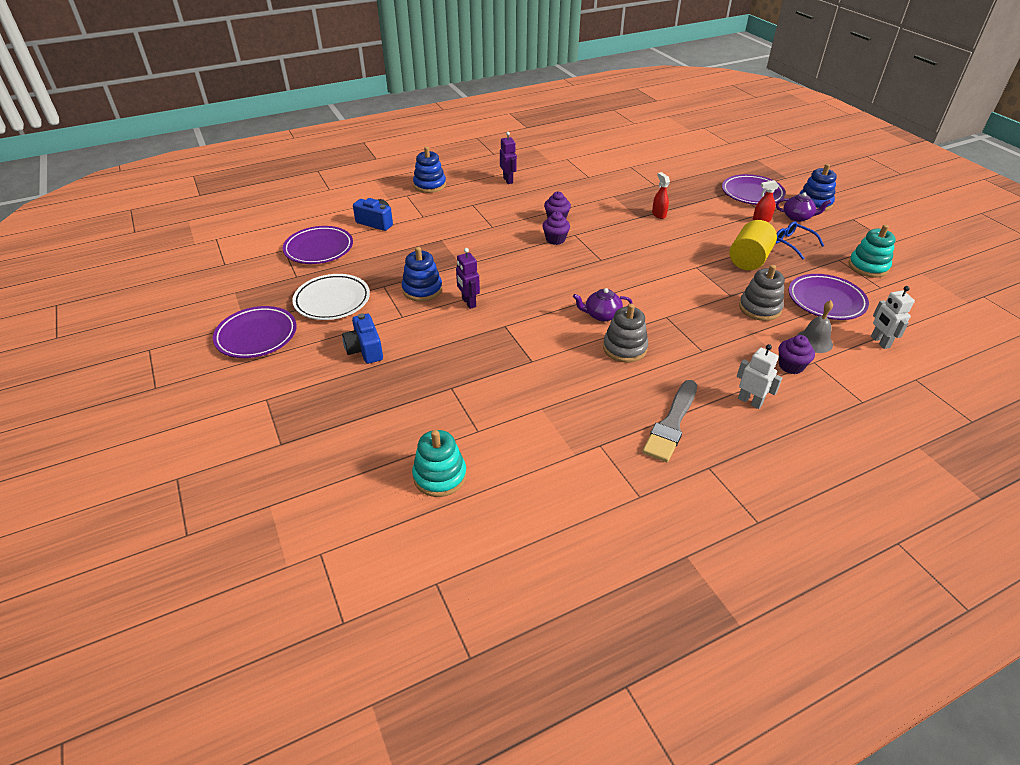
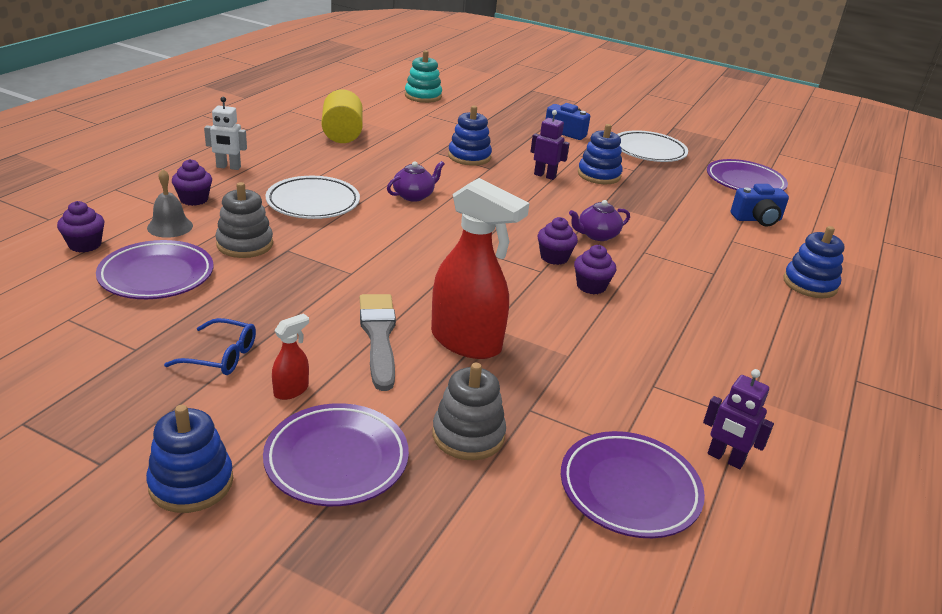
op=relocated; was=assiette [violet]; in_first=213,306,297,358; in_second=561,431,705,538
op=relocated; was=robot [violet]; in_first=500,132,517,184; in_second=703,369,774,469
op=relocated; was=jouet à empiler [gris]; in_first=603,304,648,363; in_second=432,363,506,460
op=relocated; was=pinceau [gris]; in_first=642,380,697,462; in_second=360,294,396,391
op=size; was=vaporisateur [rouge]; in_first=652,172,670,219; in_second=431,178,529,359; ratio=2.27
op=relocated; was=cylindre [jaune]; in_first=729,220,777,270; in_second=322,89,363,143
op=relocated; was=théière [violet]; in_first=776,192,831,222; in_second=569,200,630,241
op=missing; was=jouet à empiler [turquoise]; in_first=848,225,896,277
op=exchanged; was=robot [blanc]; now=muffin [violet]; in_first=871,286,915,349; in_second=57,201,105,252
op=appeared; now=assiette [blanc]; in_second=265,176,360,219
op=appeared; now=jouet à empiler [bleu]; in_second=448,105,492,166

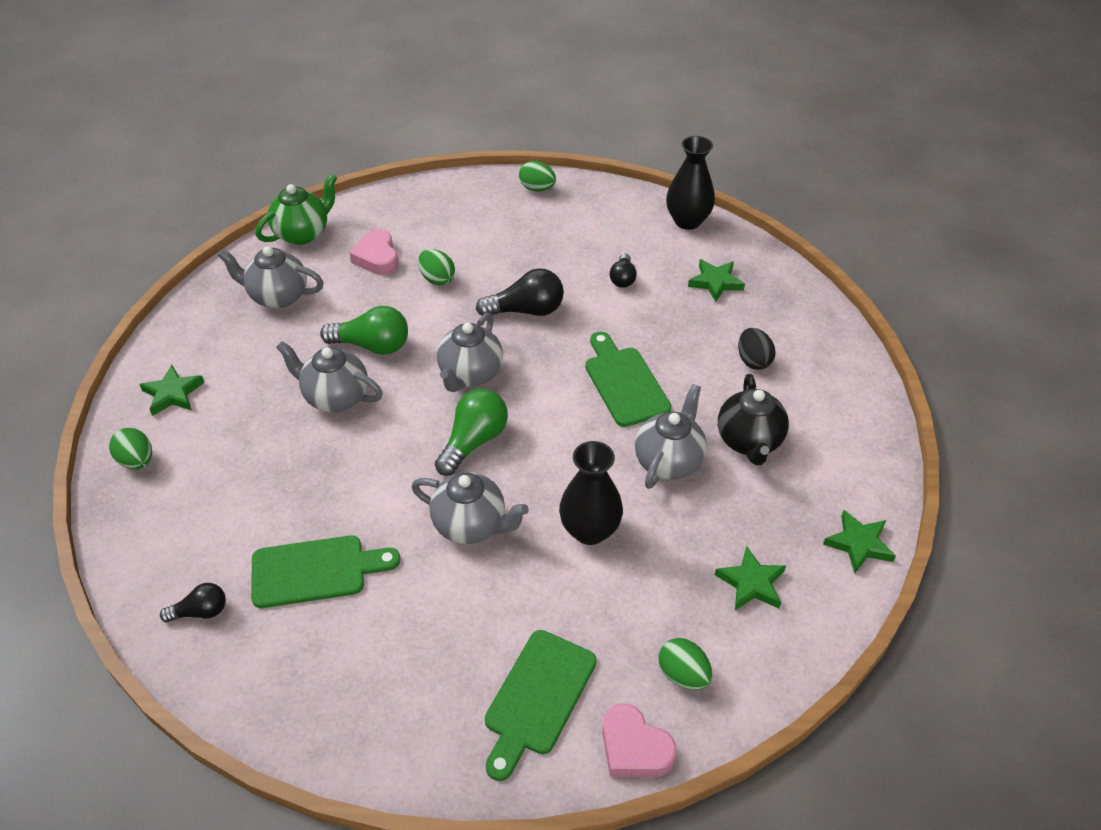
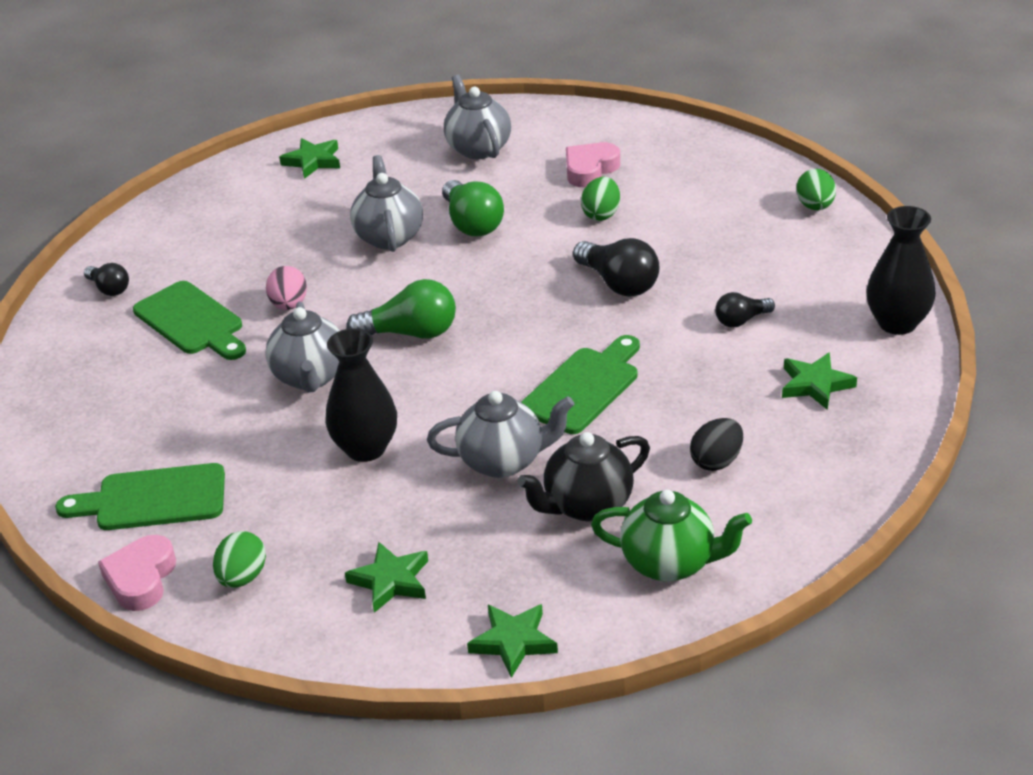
op=missing; was=œuf [vert]; in_first=109,428,152,469
op=relocated; was=théière [vert]; in_first=256,174,337,245; in_second=591,490,752,582
op=missing; was=théière [gris]; in_first=437,313,503,392
op=appeared; now=œuf [rose]; in_second=266,266,307,310

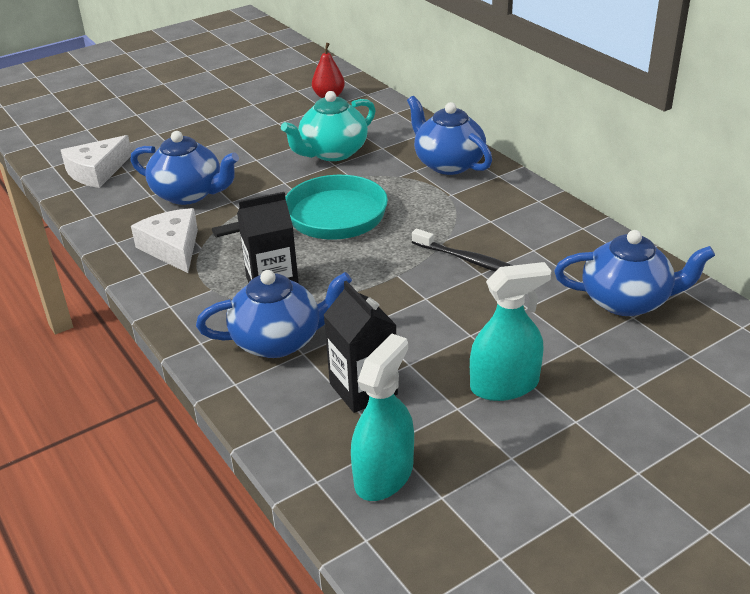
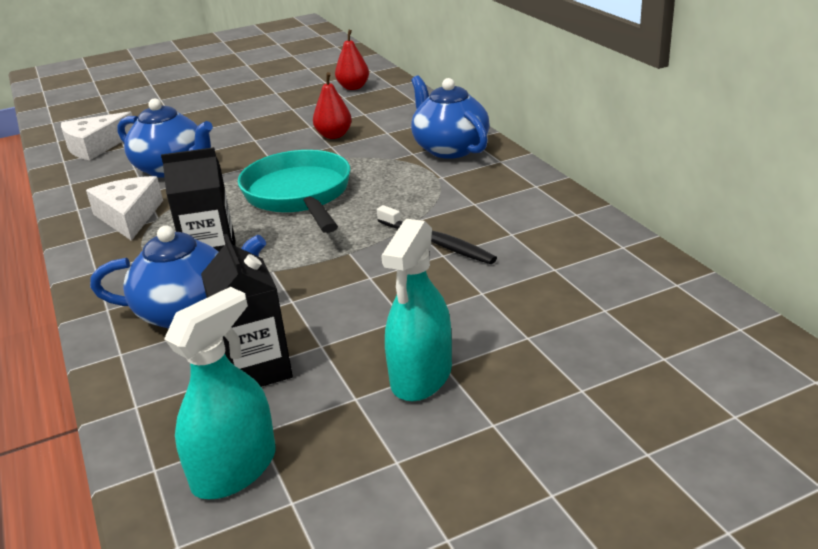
op=spun; was=poêle [turquoise]; in_first=212,175,388,240; in_second=238,150,350,233; clockwise=-90
op=exchanged; was=théière [turquoise]; now=poire [rouge]; in_first=281,91,376,161; in_second=313,72,352,139
op=spun; was=vaporisateur [turquoise]; in_first=470,262,551,401; in_second=381,219,452,401; clockwise=120
op=missing; was=théière [bleu]; in_first=554,230,715,316

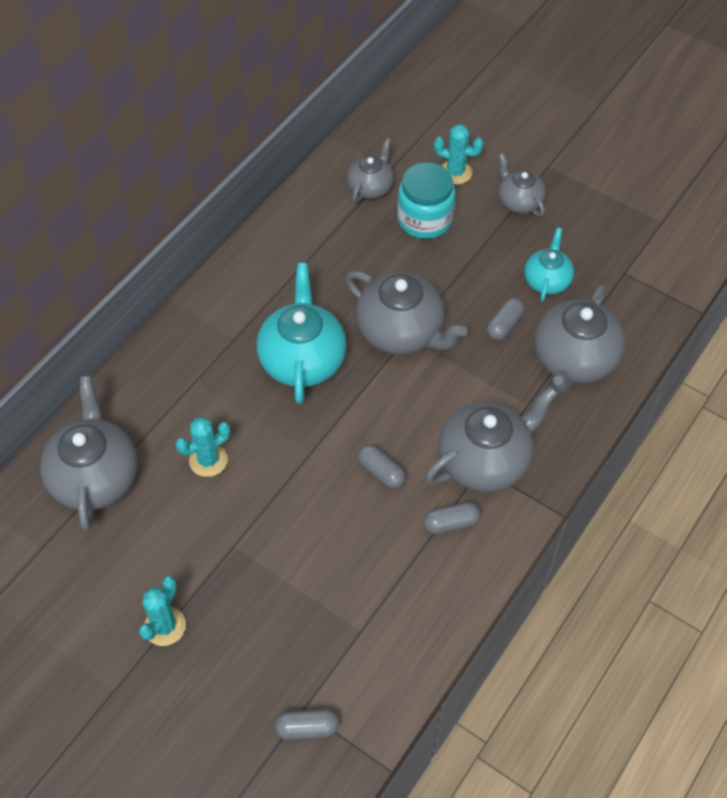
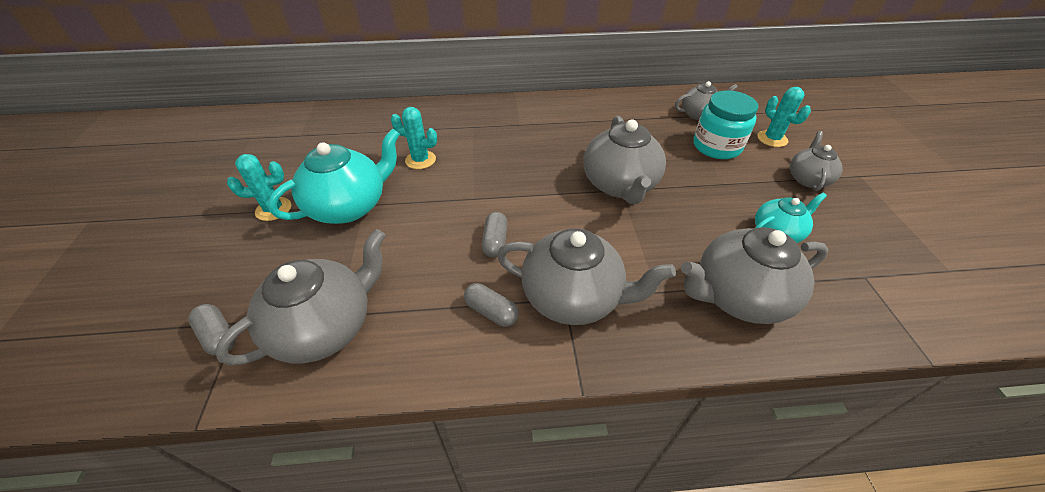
op=relocated; was=théière [gris]; in_first=40,376,138,531; in_second=215,229,386,366
op=relocated; was=théière [turquoise]; in_first=257,263,347,404; in_second=268,128,400,224
op=missing; was=gélule [gris]; in_first=486,298,524,340

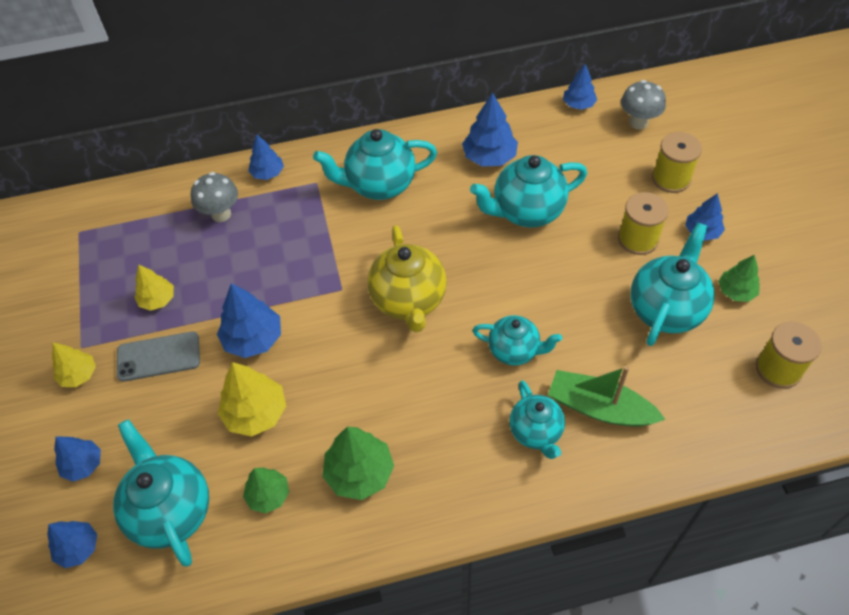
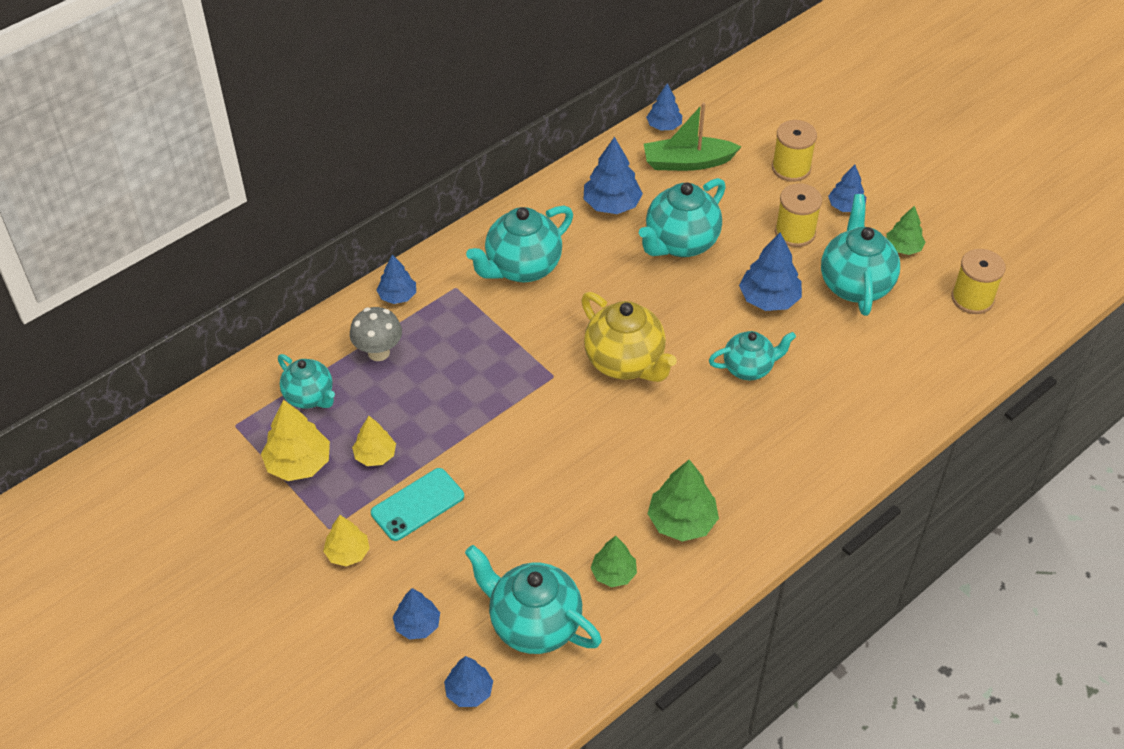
op=colour; was=téléphone [gris]; now=téléphone [turquoise]; in_first=117,331,200,382; in_second=371,468,464,541
op=relocated; was=arbre [bleu]; in_first=217,283,281,358; in_second=739,232,802,311
op=relocated; was=arbre [jaune]; in_first=218,362,286,437; in_second=261,400,330,481
op=relocated; was=théière [turquoise]; in_first=509,380,565,459; in_second=278,354,335,408
op=relocated; was=bateau [vert]; in_first=548,366,666,427; in_second=644,103,741,171
op=missing; was=champignon [gris]; in_first=621,80,666,130

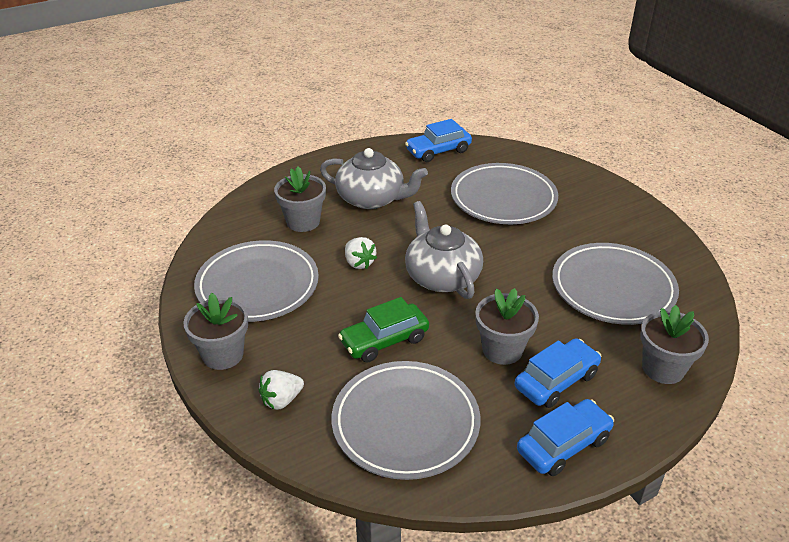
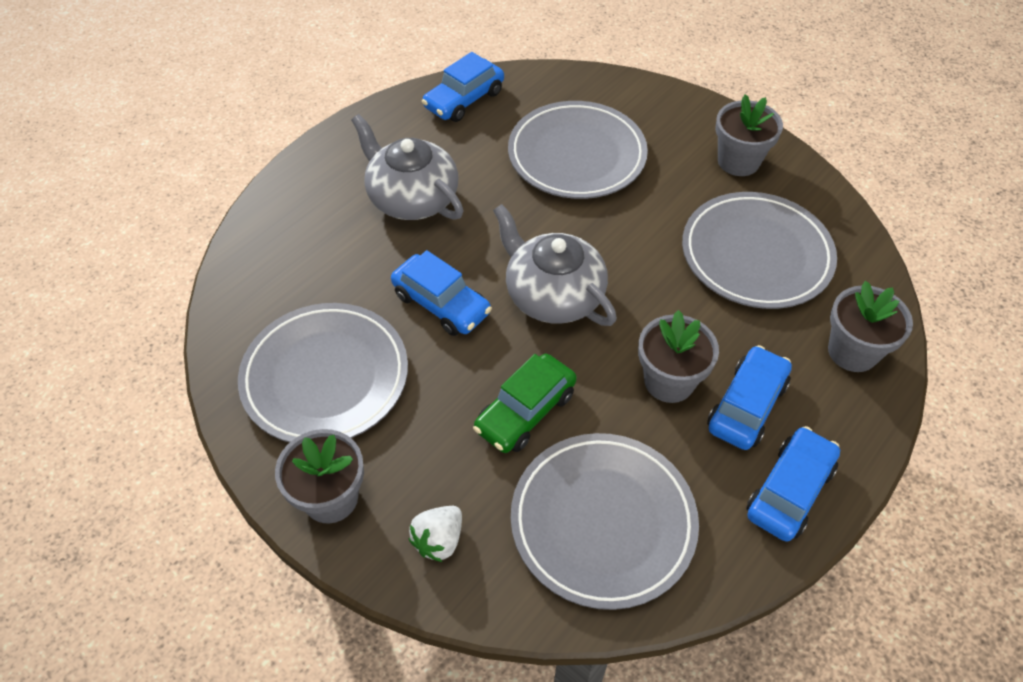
op=relocated; was=pot de fleurs [gris]; in_first=274,166,326,232; in_second=715,95,783,176
op=spun; was=théière [gris]; in_first=320,148,428,209; in_second=351,114,464,220; clockwise=-135
op=exchanged; was=fraise [blanc]; now=voiture [bleu]; in_first=345,237,377,269; in_second=391,250,492,336

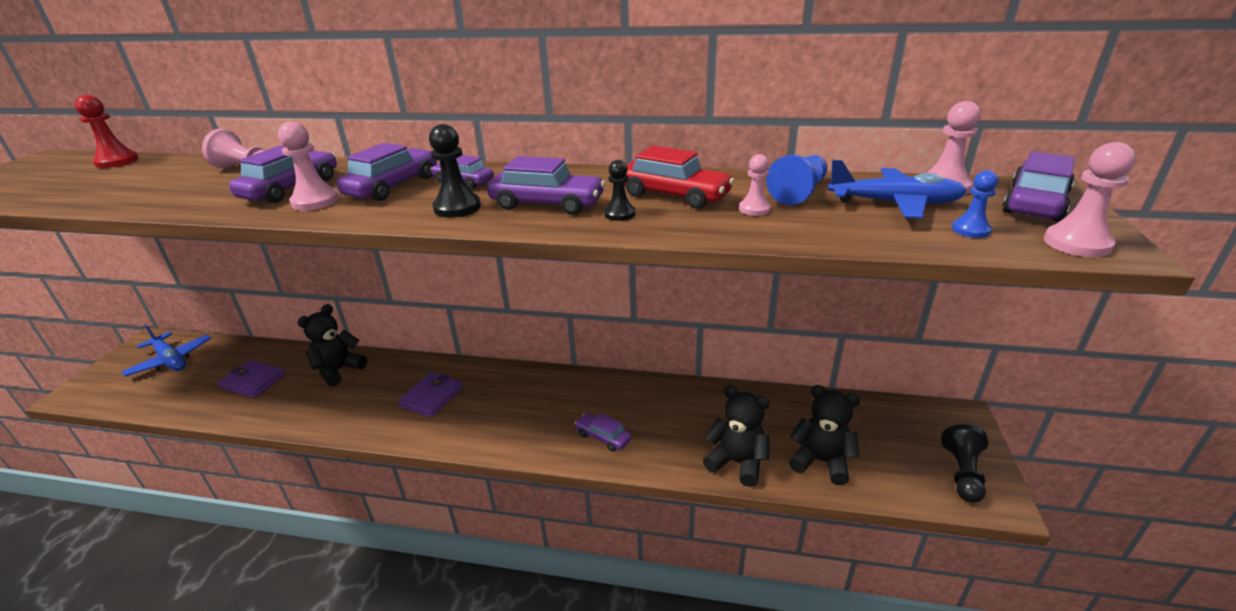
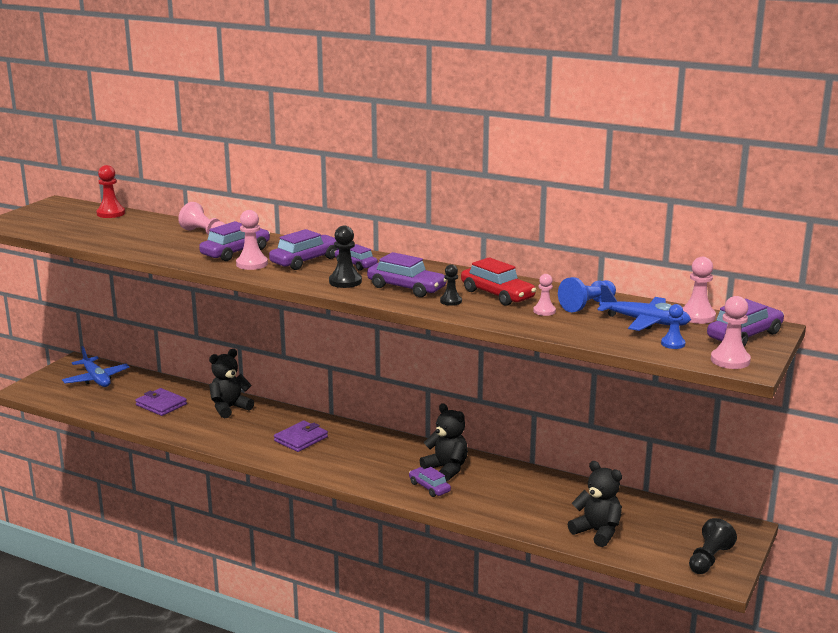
op=relocated; was=ours en peluche [noir]; in_first=703,386,770,487; in_second=420,403,468,481

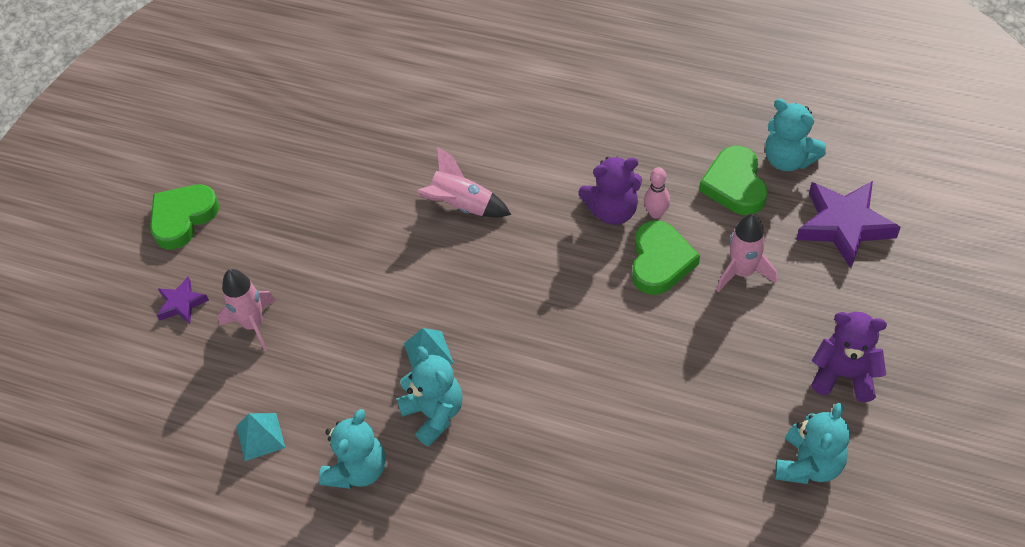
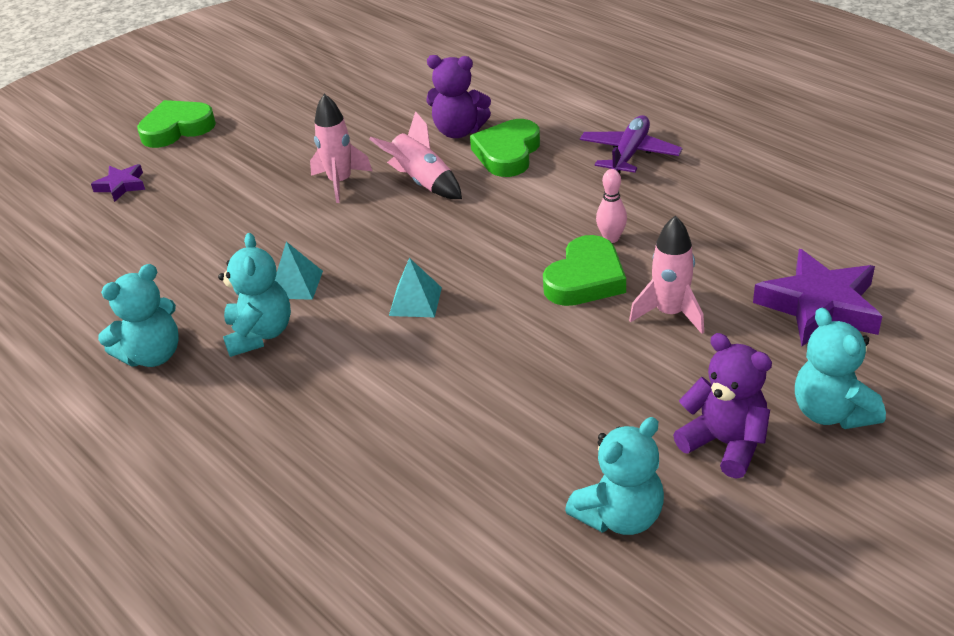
op=relocated; was=fusée [rose]; in_first=218,269,276,351; in_second=310,94,372,203
op=relocated; was=pyramide [turquoise]; in_first=236,413,285,461; in_second=389,258,442,317
op=relocated; was=ours en peluche [violet]; in_first=579,156,642,225; in_second=426,55,491,138
op=relocated; was=cœur [vert]; in_first=699,146,767,215; in_second=470,119,540,177
op=relocated; was=ours en peluche [turquoise]; in_first=765,99,826,171; in_second=795,308,886,429
op=appeared; now=avion [violet]; in_second=580,115,682,174

